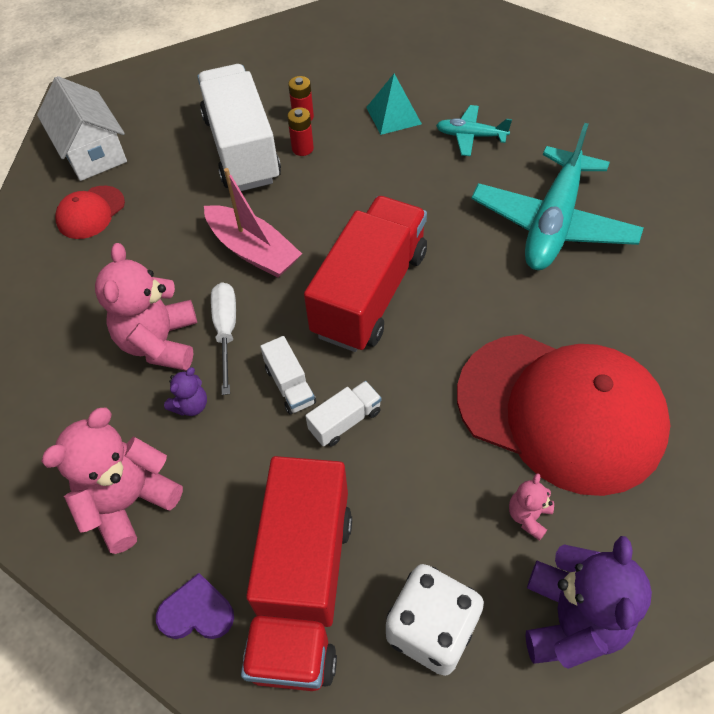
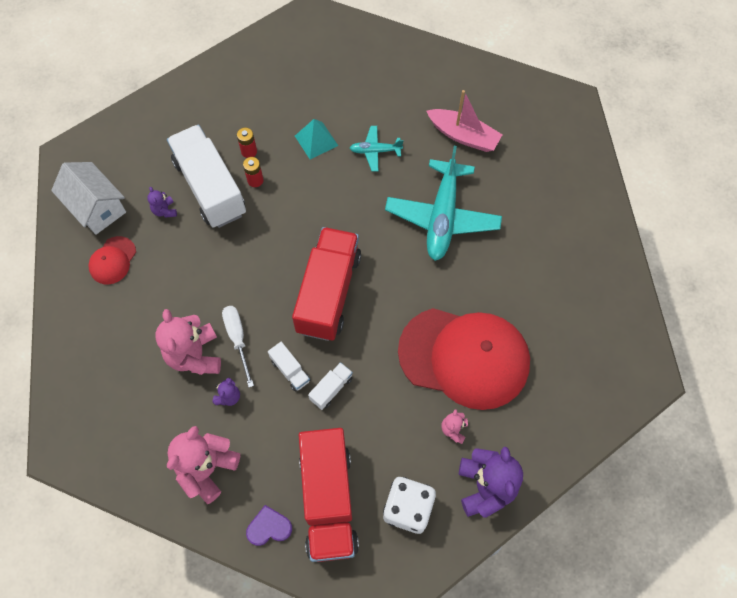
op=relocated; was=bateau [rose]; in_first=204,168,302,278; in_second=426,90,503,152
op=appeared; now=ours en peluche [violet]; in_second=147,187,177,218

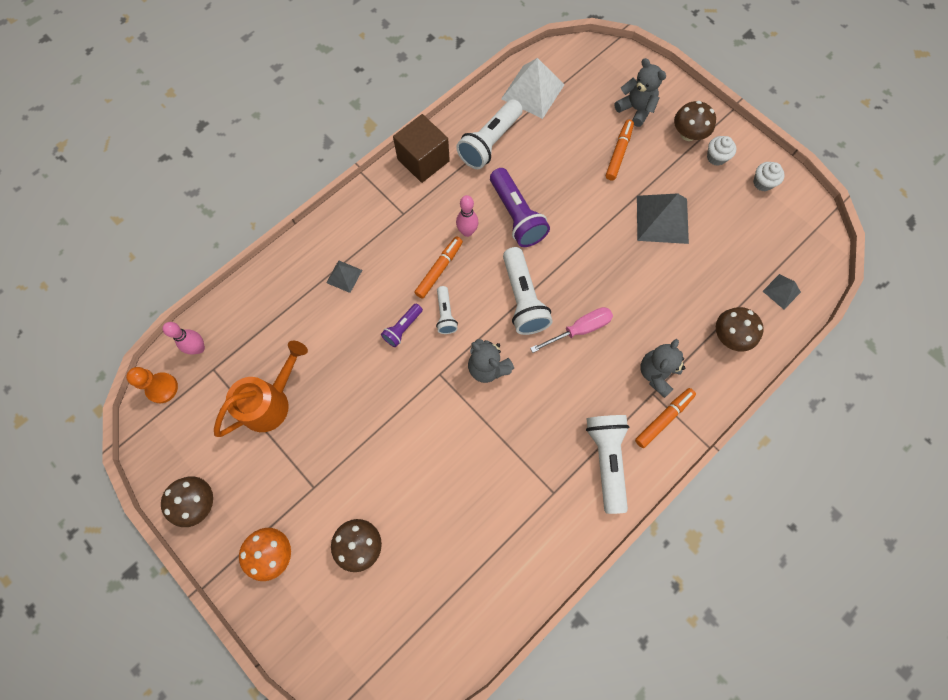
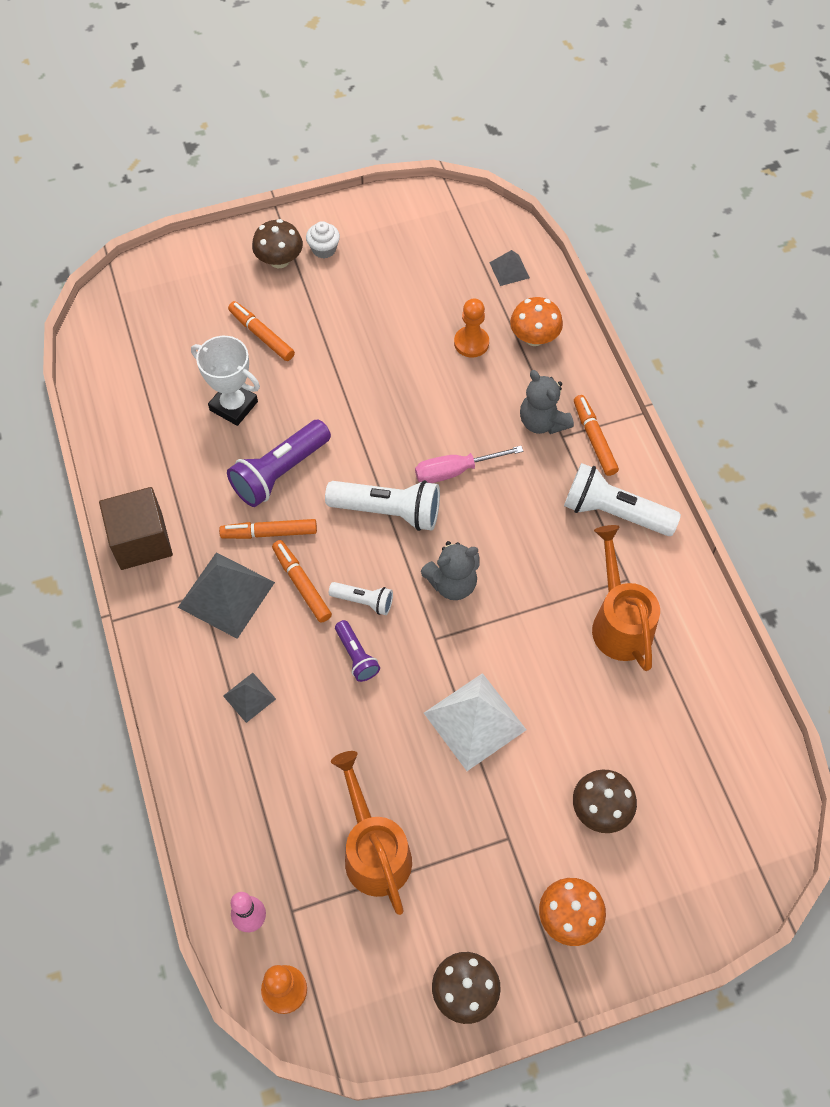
op=missing; was=lampe de poche [blanc]; in_first=456,99,523,169
op=exchanged; was=quille [rose]; now=feutre [orange]; in_first=456,195,478,237; in_second=219,519,317,539
op=spun; was=lampe de poche [violet]; in_first=490,168,550,247; in_second=227,420,331,507; clockwise=135
op=relocated; was=pyramide [blanc]; in_first=501,58,565,119; in_second=424,673,527,771
op=spun; was=tournevis [rose]; in_first=530,307,613,353; in_second=415,446,523,483; clockwise=-105
op=missing; was=ours en peluche [gris]; in_first=614,58,666,127
op=relocated; was=pyramide [gris]; in_first=637,193,689,244; in_second=178,552,275,639
op=colour; was=champignon [marron]; now=champignon [orange]; in_first=716,307,764,352; in_second=510,297,563,346
op=missing; was=muffin [blanc]; in_first=753,162,785,191
op=appeared; now=trophée [blanc]; in_second=191,336,260,426
op=appeared; now=pion [orange]; in_second=454,298,489,357
op=appeared; now=arrosoir [orange]; in_second=592,525,660,671

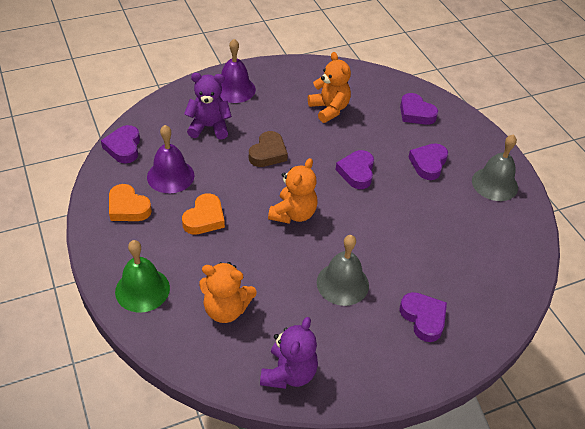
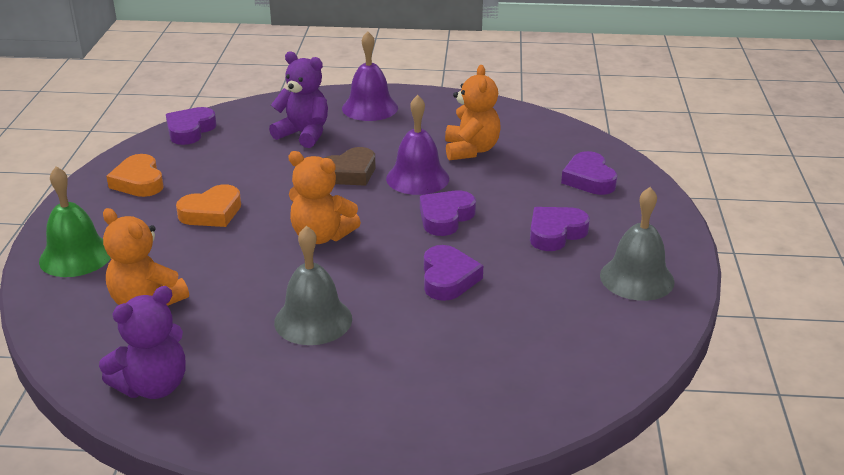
op=relocated; was=cloche [violet]; in_first=147,125,195,193; in_second=386,95,449,195
op=spun; was=ours en peluche [orange]; in_first=268,158,317,224; in_second=288,151,361,244; clockwise=60
op=relocated; was=cœur [violet]; in_first=400,292,447,342; in_second=424,245,483,301

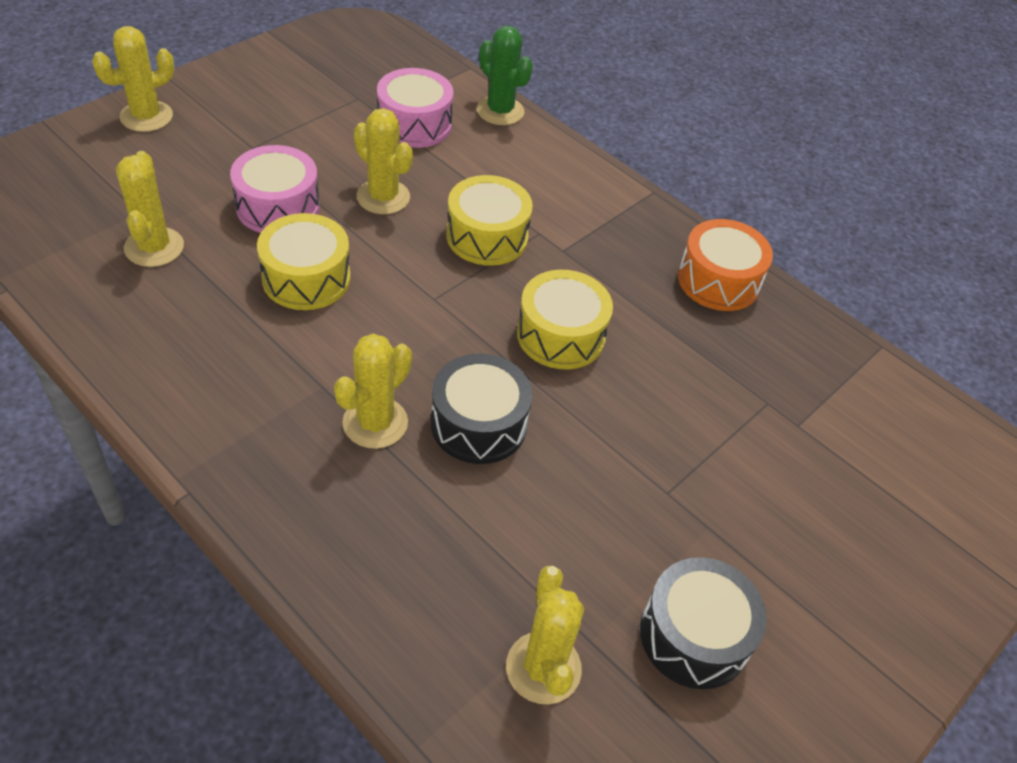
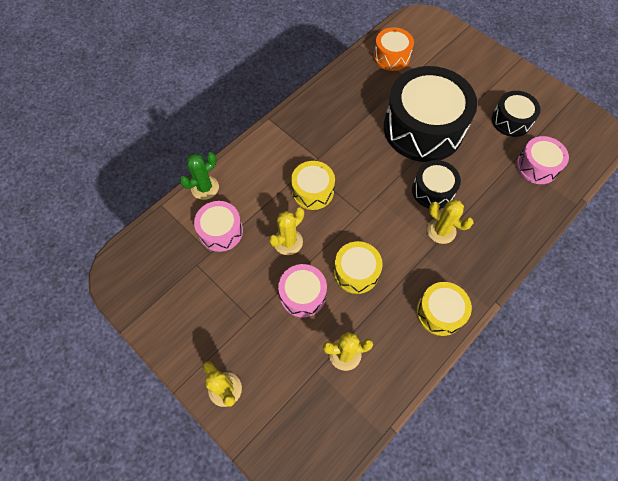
op=exchanged; was=cactus [jaune]; now=tambour [rose]; in_first=506,566,584,704; in_second=516,136,569,184
op=relocated; was=tambour [jaune]; in_first=517,270,613,369; in_second=417,282,472,336
op=relocated; was=tambour [orange]; in_first=678,219,773,311; in_second=374,27,414,71
op=appeared; now=tambour [noir]; in_second=384,66,477,162

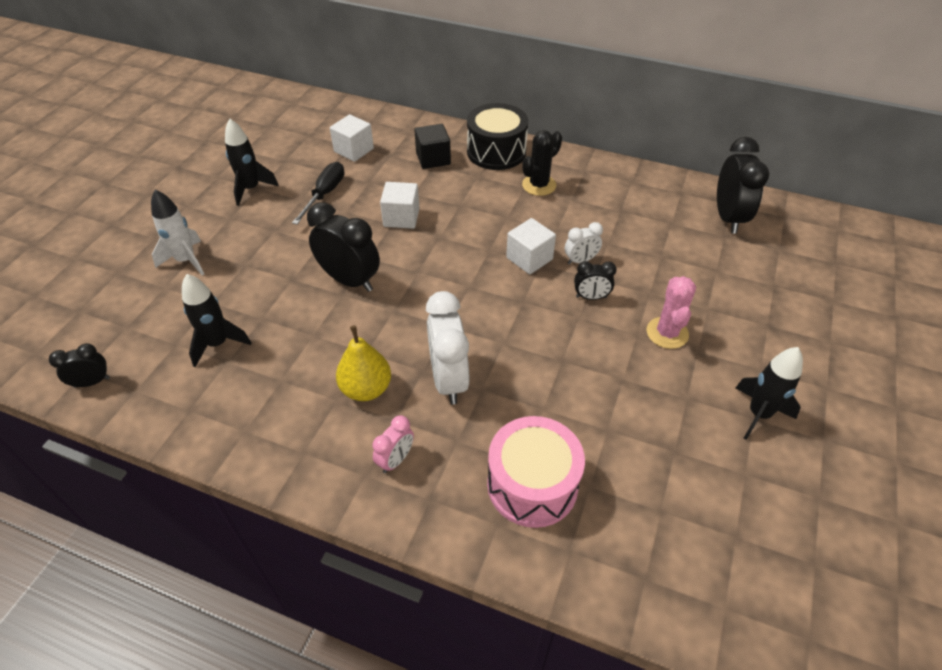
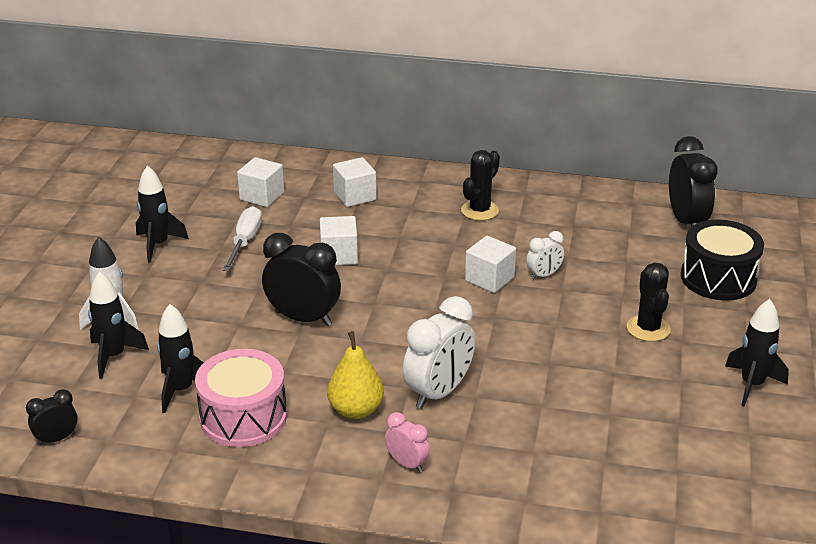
op=colour; was=tournevis [noir]; now=tournevis [blanc]; in_first=292,162,344,225; in_second=223,206,262,271
op=spun; was=réveil [rose]; in_first=373,416,414,473; in_second=385,412,430,472; clockwise=-75
op=colour; was=cube [noir]; now=cube [blanc]; in_first=414,124,451,169; in_second=333,157,377,207
op=spun; was=réveil [blanc]; in_first=426,291,469,405; in_second=403,296,476,409; clockwise=-120
op=relocated; was=tambour [noir]; in_first=467,103,528,170; in_second=681,220,764,301
op=relocated; was=tambour [rose]; in_first=487,416,585,528; in_second=195,349,287,447
op=missing; was=réveil [noir]; in_first=574,261,617,300
op=colour; was=cactus [rose]; now=cactus [noir]; in_first=647,276,696,349; in_second=627,263,671,342
op=appeared; now=fusée [noir]; in_second=88,272,149,379

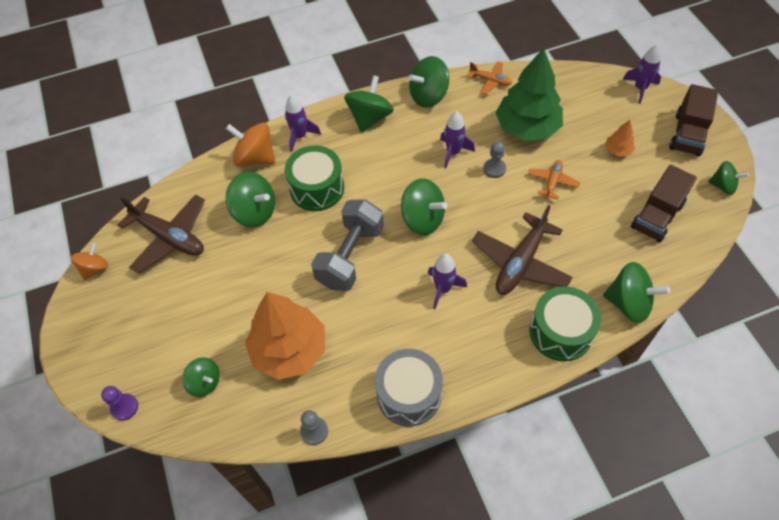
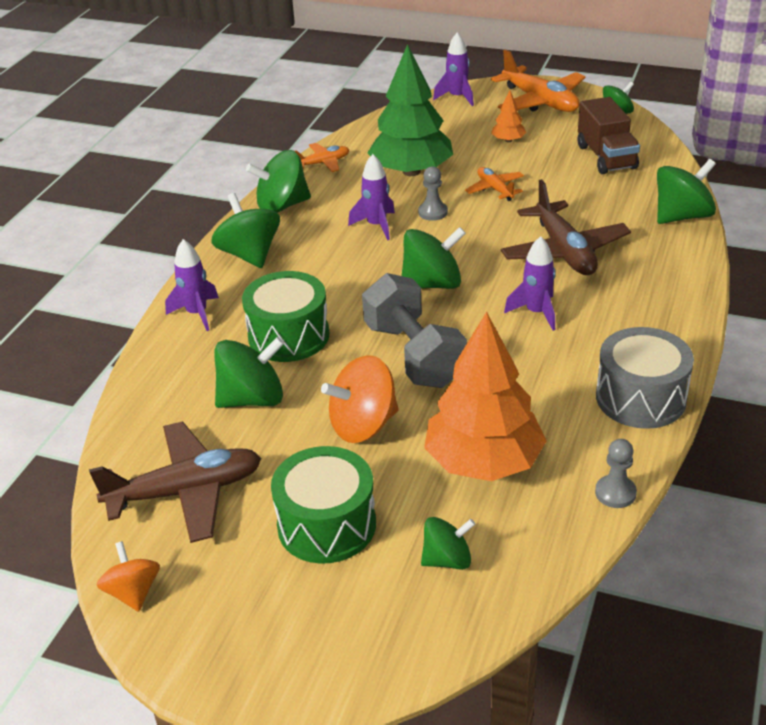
op=missing; was=pion [violet]; in_first=101,386,138,421
op=relocated; was=toupie [orange]; in_first=226,123,276,166; in_second=321,355,399,443
op=spun; was=toupie [vert]; in_first=408,56,449,107; in_second=246,150,311,213; clockwise=60
op=relocated; was=tambour [vert]; in_first=530,287,601,361; in_second=271,446,376,564
op=exchanged; was=camion [marron]; now=avion [orange]; in_first=669,84,718,156; in_second=491,49,585,112

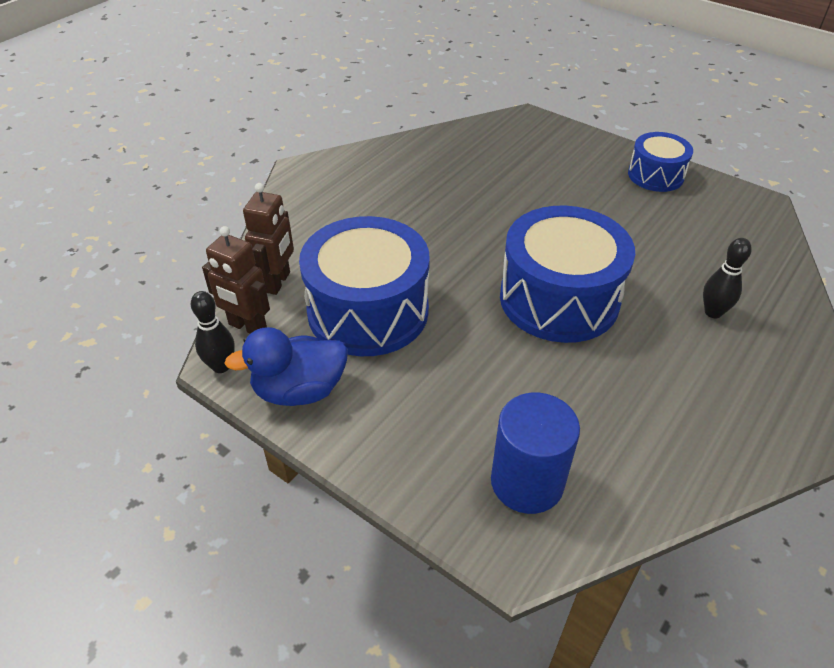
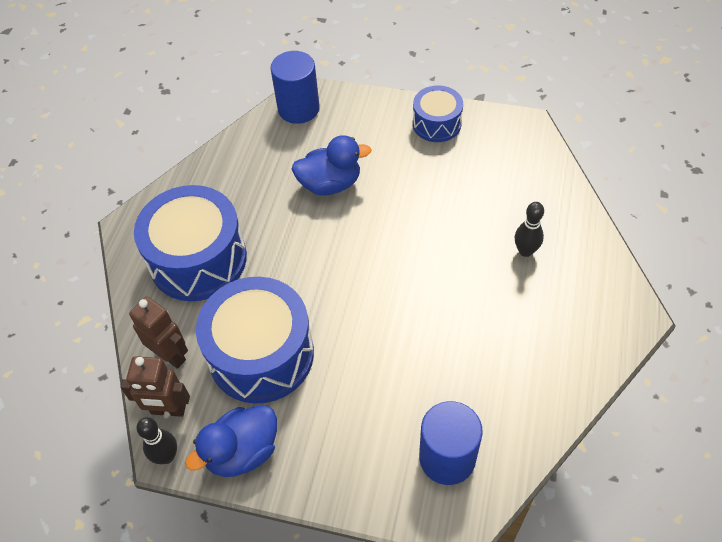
op=spun; was=robot [marron]; in_first=243,183,294,295; in_second=129,297,188,369; clockwise=-45
op=relocated; was=tambour [bleu]; in_first=500,206,635,343; in_second=134,185,247,301
op=appeared; now=cylindre [bleu]; in_second=270,51,320,124
op=appeared; now=canard [bleu]; in_second=292,135,372,196

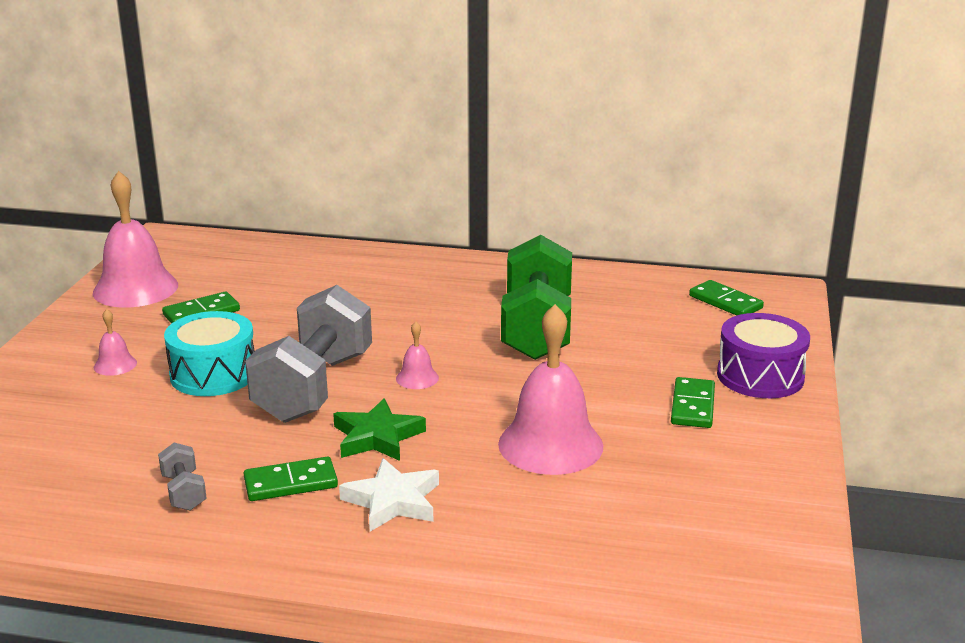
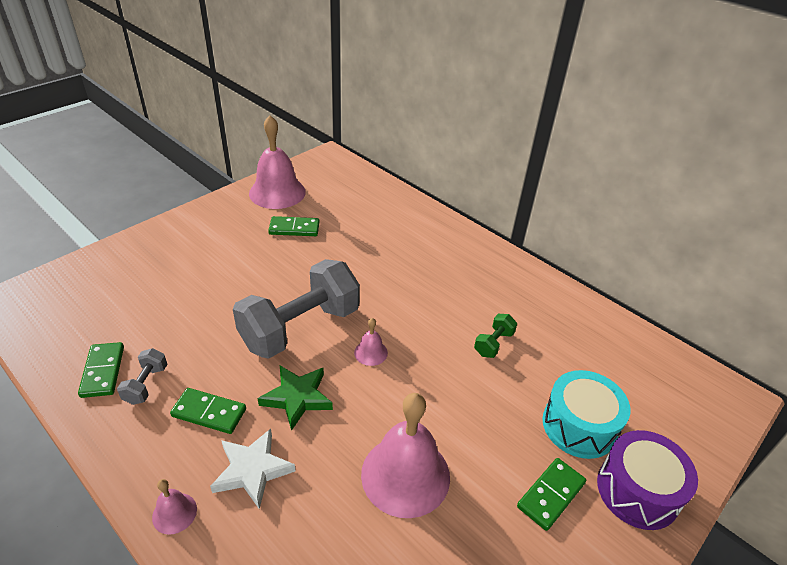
op=relocated; was=cloche [rose]; in_first=94,309,137,376; in_second=152,479,197,535
op=relocated; was=tambour [turquoise]; in_first=164,311,254,396; in_second=542,370,630,459
op=size; was=haltère [vert]; in_first=501,235,572,360; in_second=474,314,517,358; ratio=0.42
op=relocated; was=domino [vert]; in_first=689,280,764,316; in_second=78,342,124,398

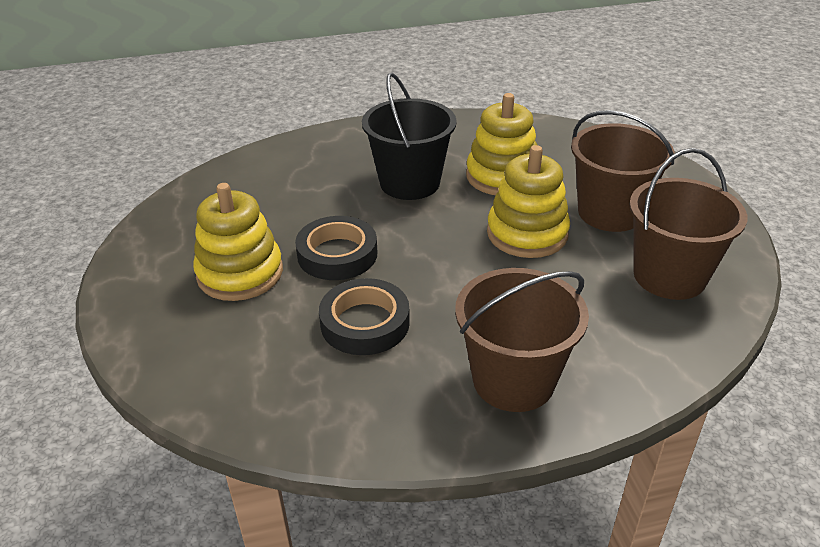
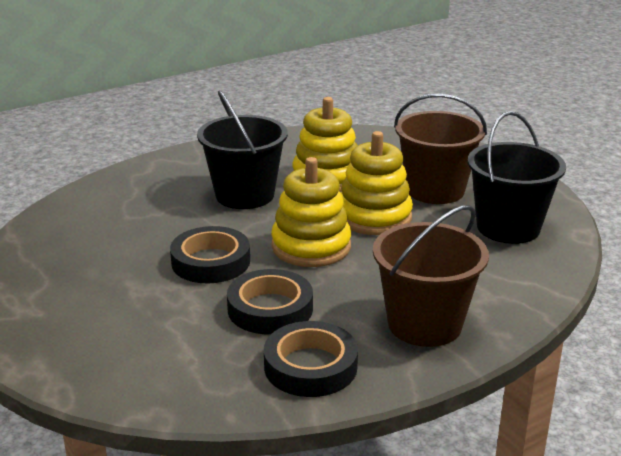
op=relocated; was=jouet à empiler [jaune]; in_first=193,183,283,301; in_second=271,157,351,267
op=colour; was=seau [marron]; now=seau [noir]; in_first=629,148,747,300; in_second=468,111,566,244
op=appeared; now=ruban adhésif [noir]; in_second=264,321,358,397

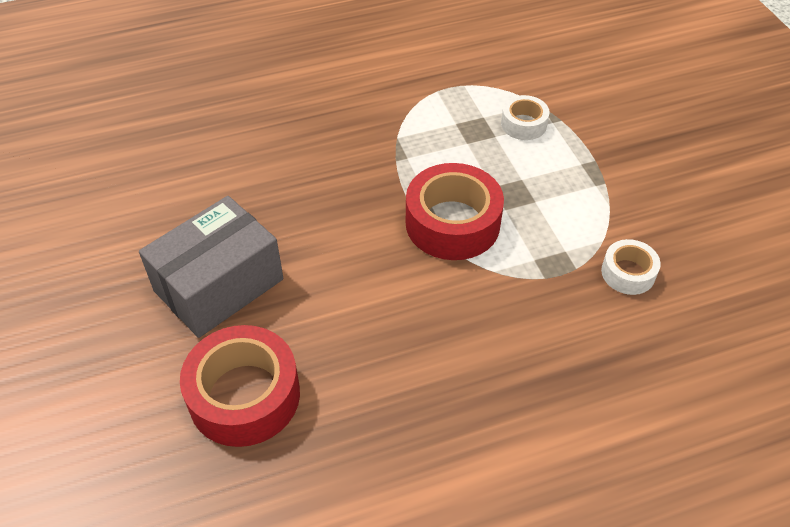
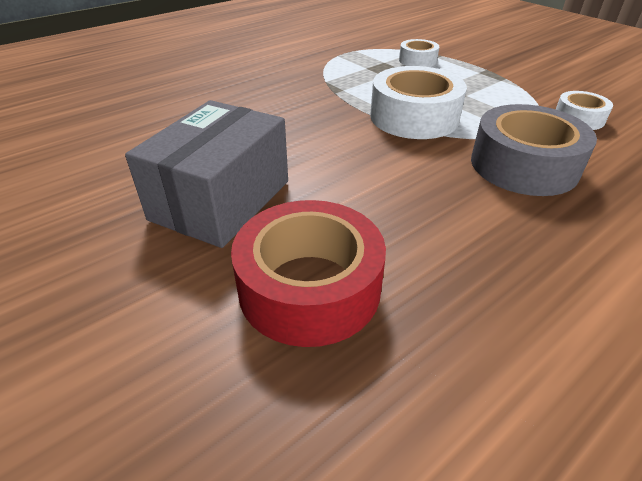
op=colour; was=ruban adhésif [rouge]; now=ruban adhésif [blanc]; in_first=406,163,504,260; in_second=370,66,467,139
op=appeared; now=ruban adhésif [gris]; in_second=471,104,597,196

